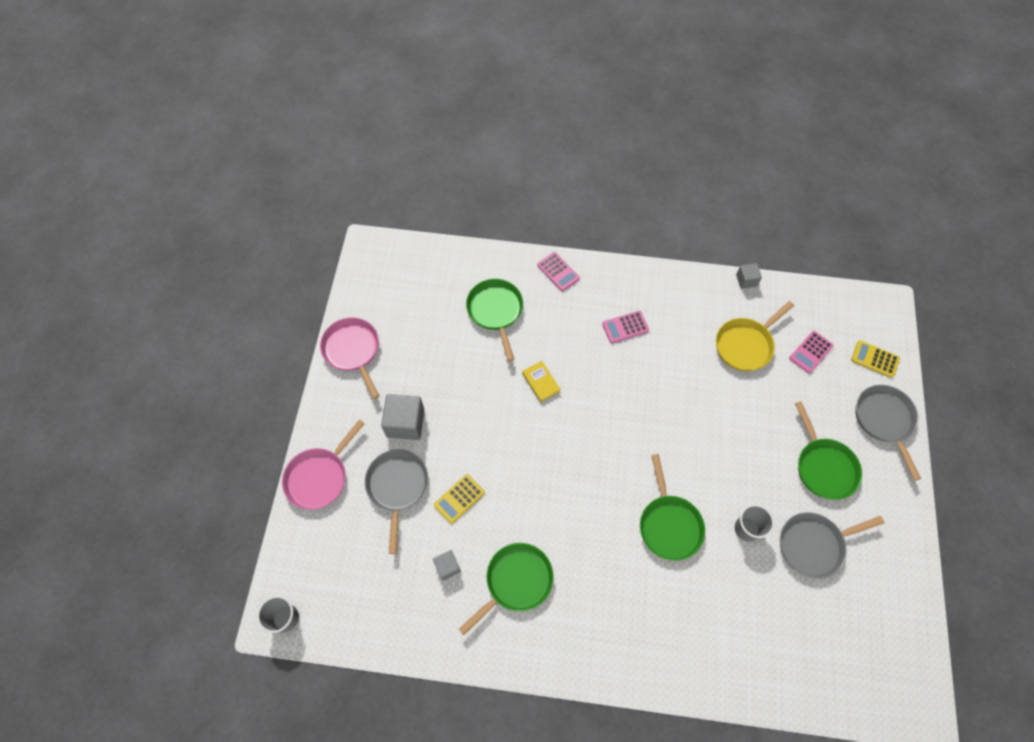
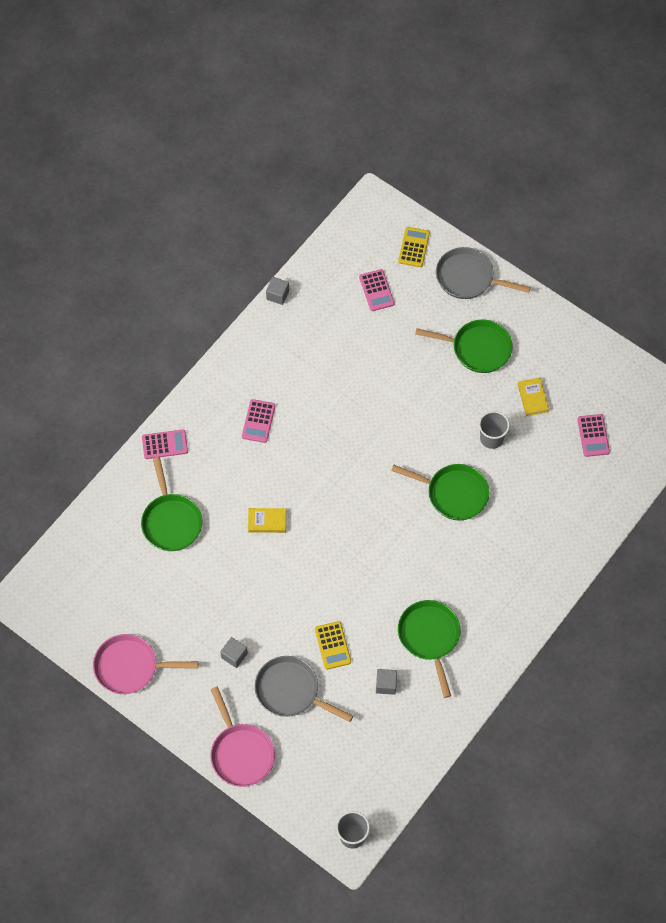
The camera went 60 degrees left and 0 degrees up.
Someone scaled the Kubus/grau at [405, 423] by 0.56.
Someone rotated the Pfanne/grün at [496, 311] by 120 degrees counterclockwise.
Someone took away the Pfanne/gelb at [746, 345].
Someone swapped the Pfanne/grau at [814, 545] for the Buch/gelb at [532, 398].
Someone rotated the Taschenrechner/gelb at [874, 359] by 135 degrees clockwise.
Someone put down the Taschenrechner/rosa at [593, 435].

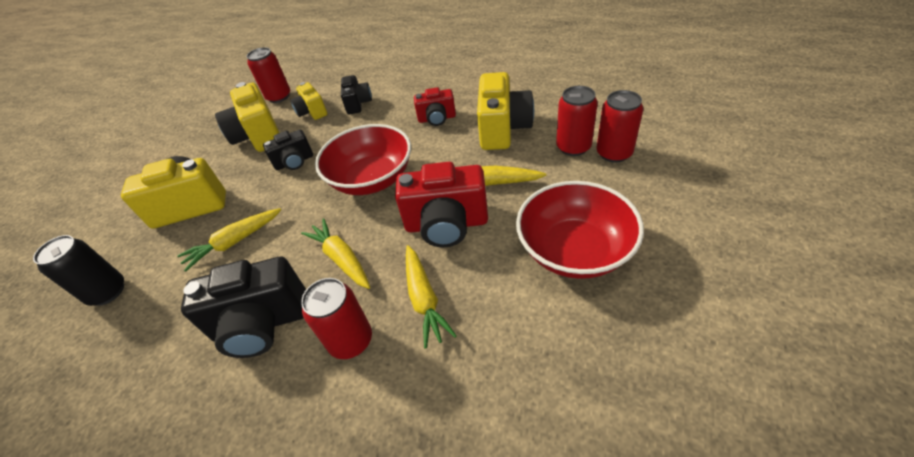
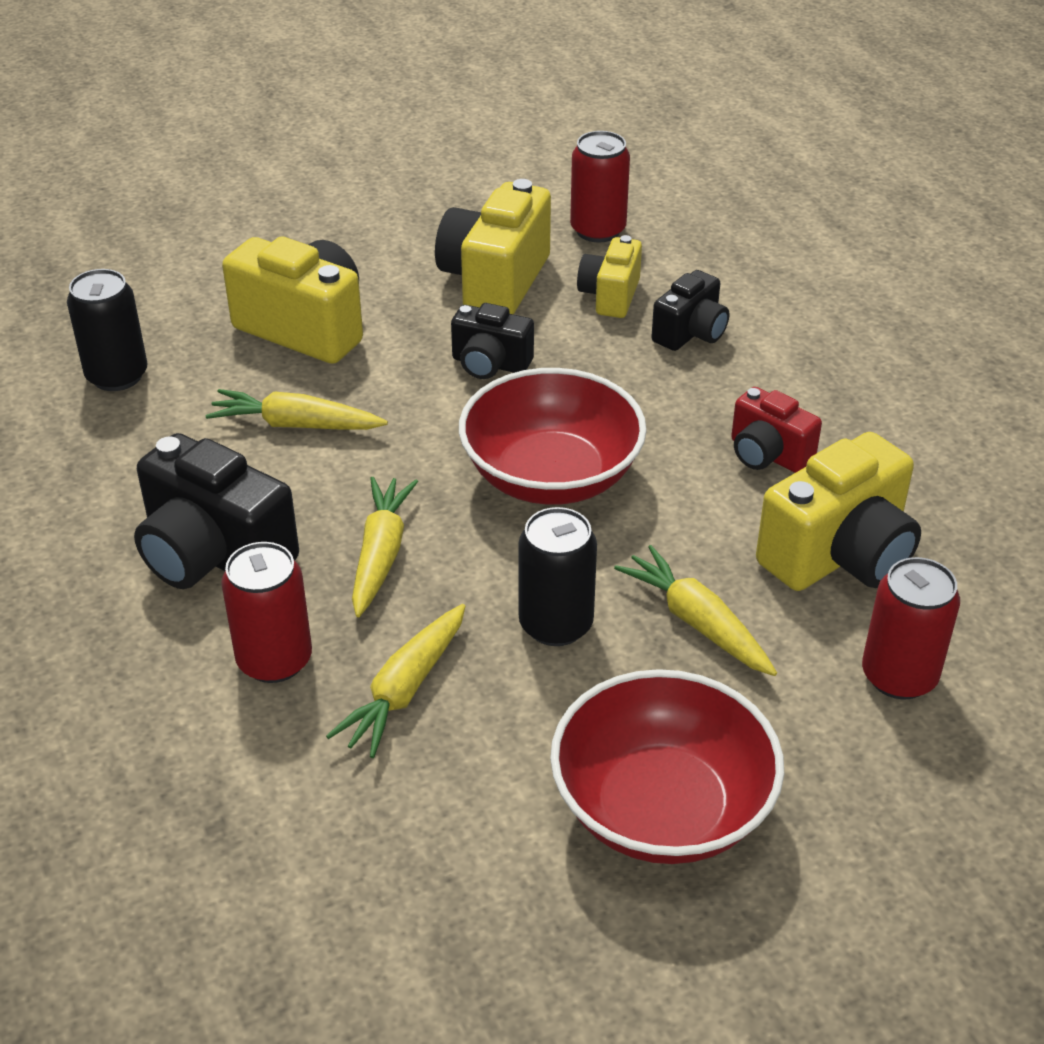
The camera went 40 degrees right and 5 degrees down.
Someone swapped the Kamera/rot at [446, 224] for the Dose/schwarz at [556, 624].
Someone took away the Dose/rot at [614, 153].

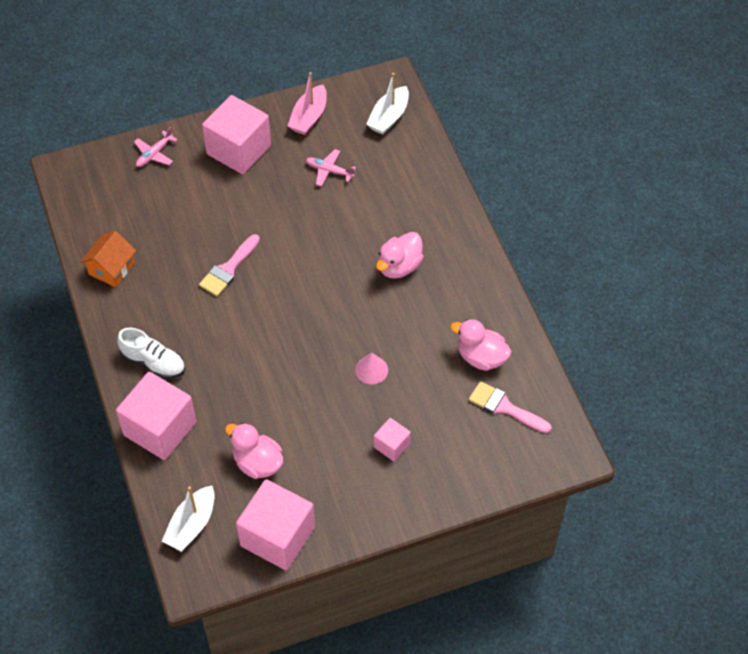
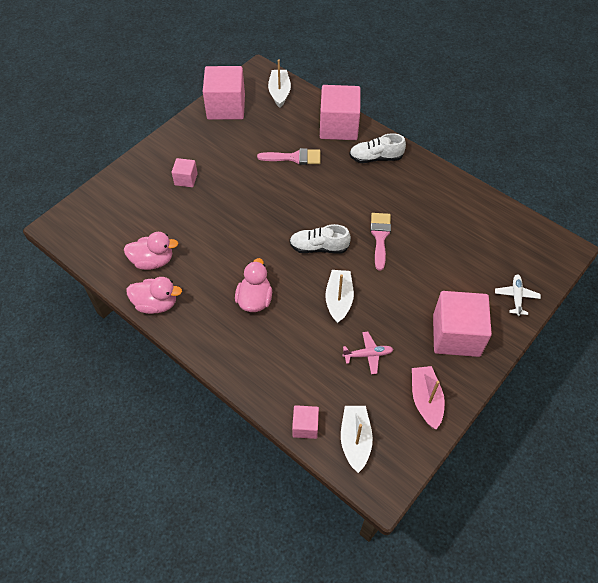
The camera went 150 degrees right and 0 degrees up.
Someone took away the Haus/orange at [111, 268].
Someone repainted the Flugzeug/rosa at [154, 154], which became the Flugzeug/weiß at [516, 296].
Someone carried the Ente/rosa from [257, 463] to [156, 304].
Someone took away the Kegel/rosa at [371, 370].
Someone carried the Pinsel/rosa from [504, 407] to [294, 157].
Someone put down the Schuh/weiß at [319, 247].
Someone put down the Kubus/rosa at [305, 426].
Someone put down the Boot/weiß at [339, 300].

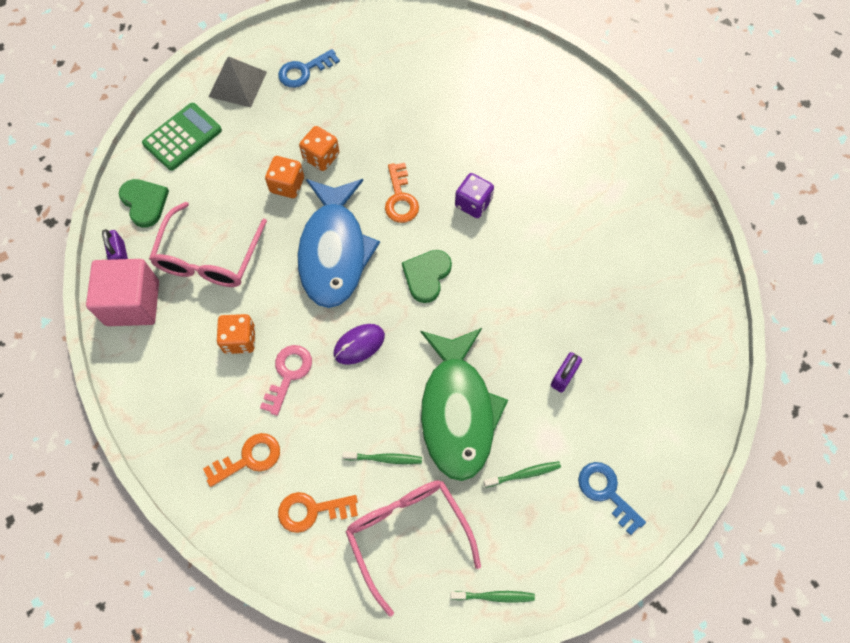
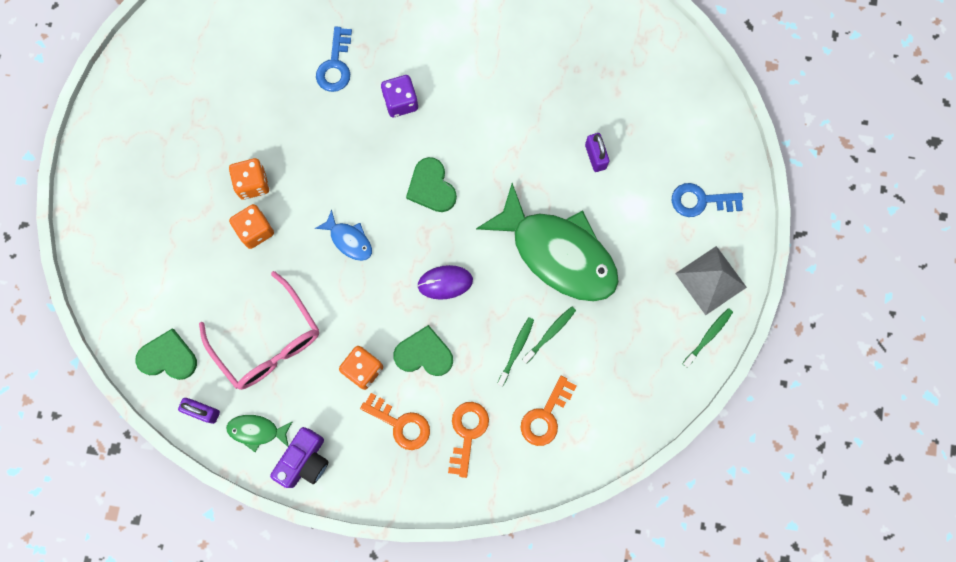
The camera went 50 degrees left and 10 degrees up.
Someone swapped the Kubus/rosa at [133, 303] for the Fisch/grün at [257, 431].
Someone took away the Taschenrechner/grün at [182, 137].
Someone carried the Pyramide/grau from [237, 84] to [711, 280].
Someone swapped the Schlüssel/rosa at [288, 374] for the Herz/grün at [424, 353].
Someone carried the Schlüssel/blau from [304, 71] to [335, 65].
Someone scaled the Fisch/blau at [334, 251] by 0.42.
Someone rotated the Computermaus/lila at [359, 345] by 75 degrees clockwise.
Someone took away the Brille/rosa at [407, 535].
Someone carried the Schlüssel/orange from [400, 198] to [401, 424].
Someone carried the Zahnbürste/grün from [524, 474] to [516, 350].
Someone put down the Kamera/lila at [305, 461].

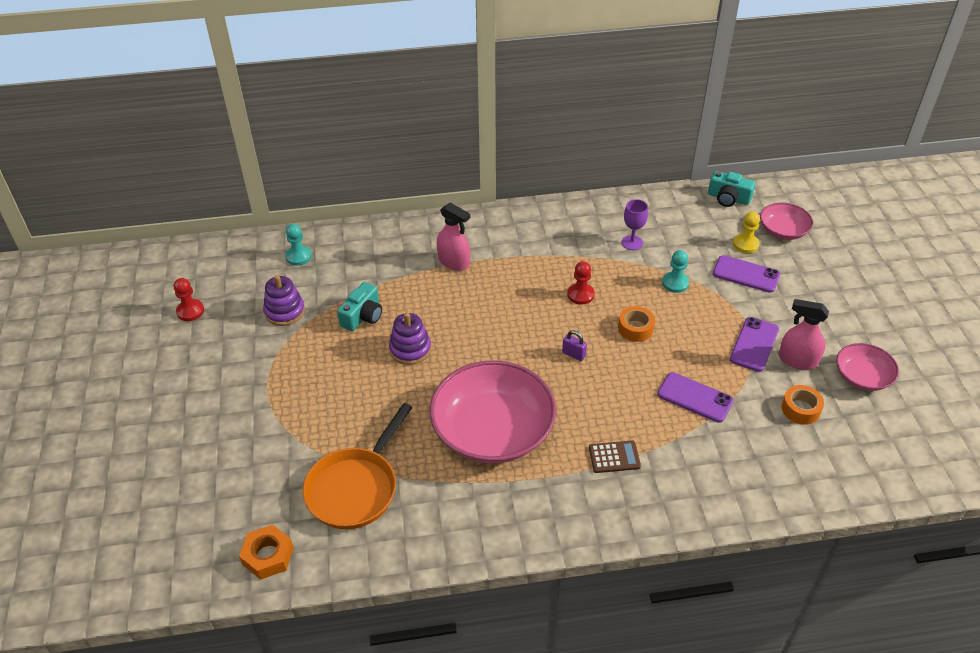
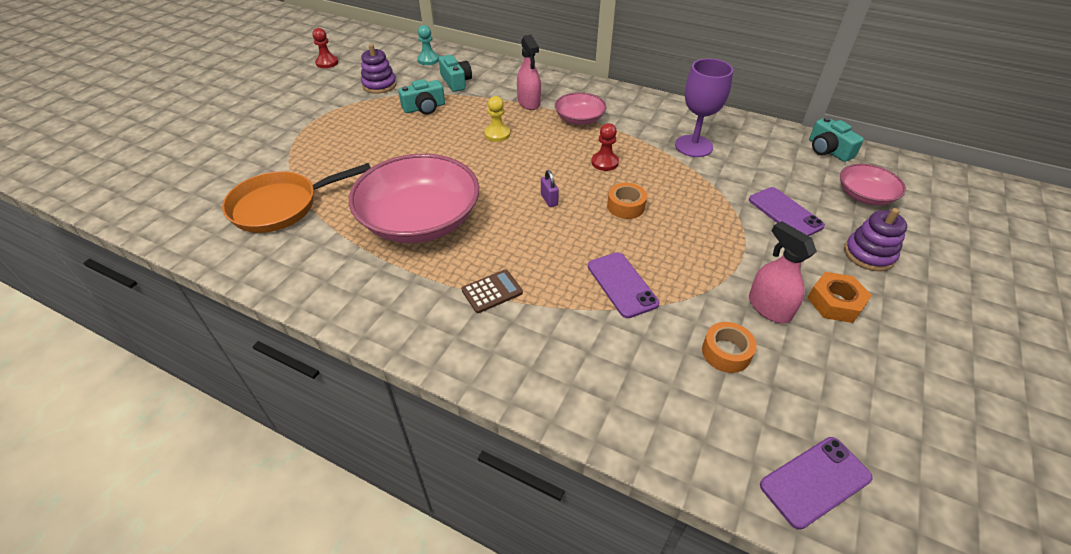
The camera went 35 degrees right and 0 degrees up.
Someone carried the Sechskantmutter/orange from [268, 556] to [835, 302].
Someone carried the Stapelspielzeug/lila from [410, 349] to [869, 254].
Someone rotated the Taschenrechner/braun at [614, 457] by 60 degrees counterclockwise.
Someone scaled the Kelch/lila at [632, 243] by 1.68.
Someone took away the Bauer/türkis at [675, 283].
Someone carried the Handy/lila from [754, 344] to [815, 481].
Someone carried the Bauer/gelb from [745, 244] to [497, 134].
Someone carried the Schüssel/rosa from [862, 377] to [579, 119].
Someone put down the Kamera/türkis at [456, 82].

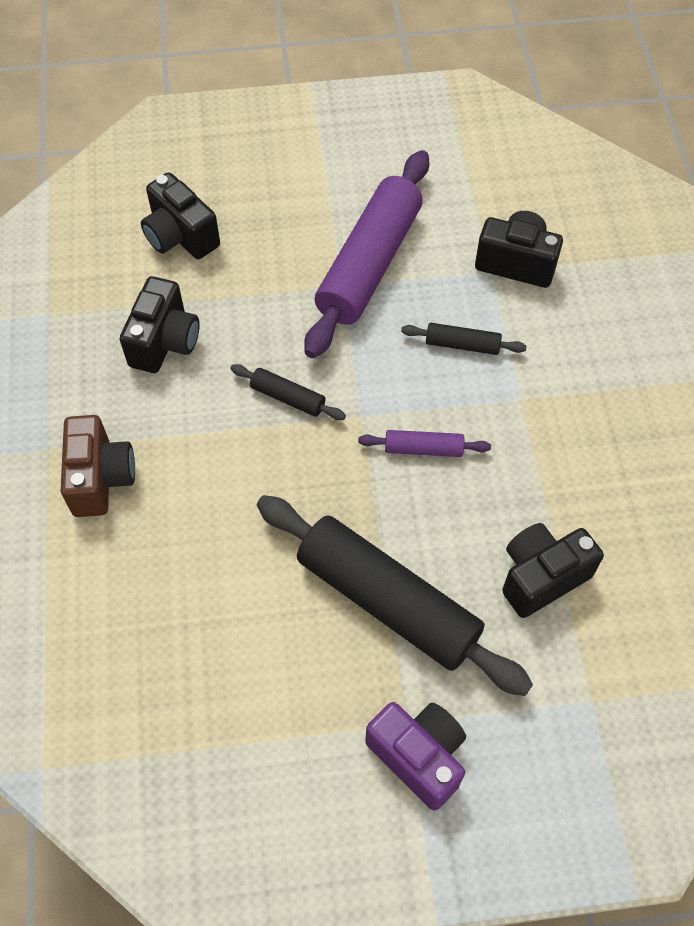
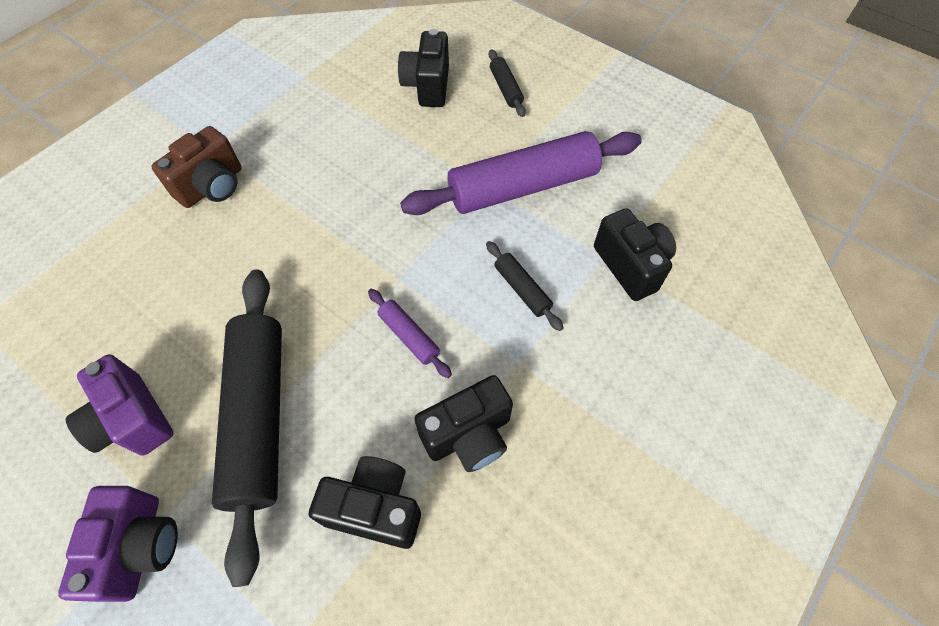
The camera went 45 degrees right and 0 degrees up.
Someone carried the Kamera/schwarz from [164, 342] to [468, 435].
Someone carried the Nudelholz/schwarz from [288, 397] to [506, 89].
Someone put down the Kamera/lila at [133, 420].

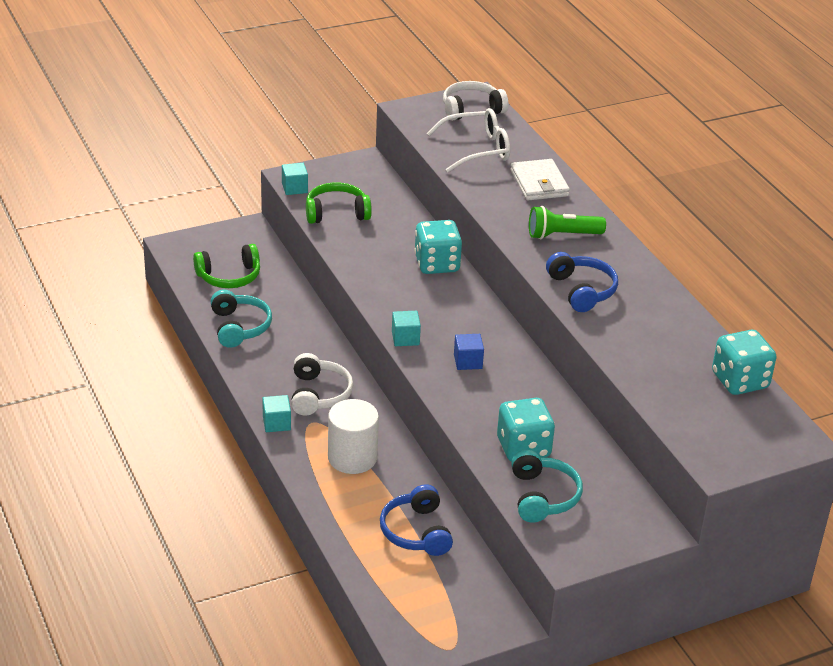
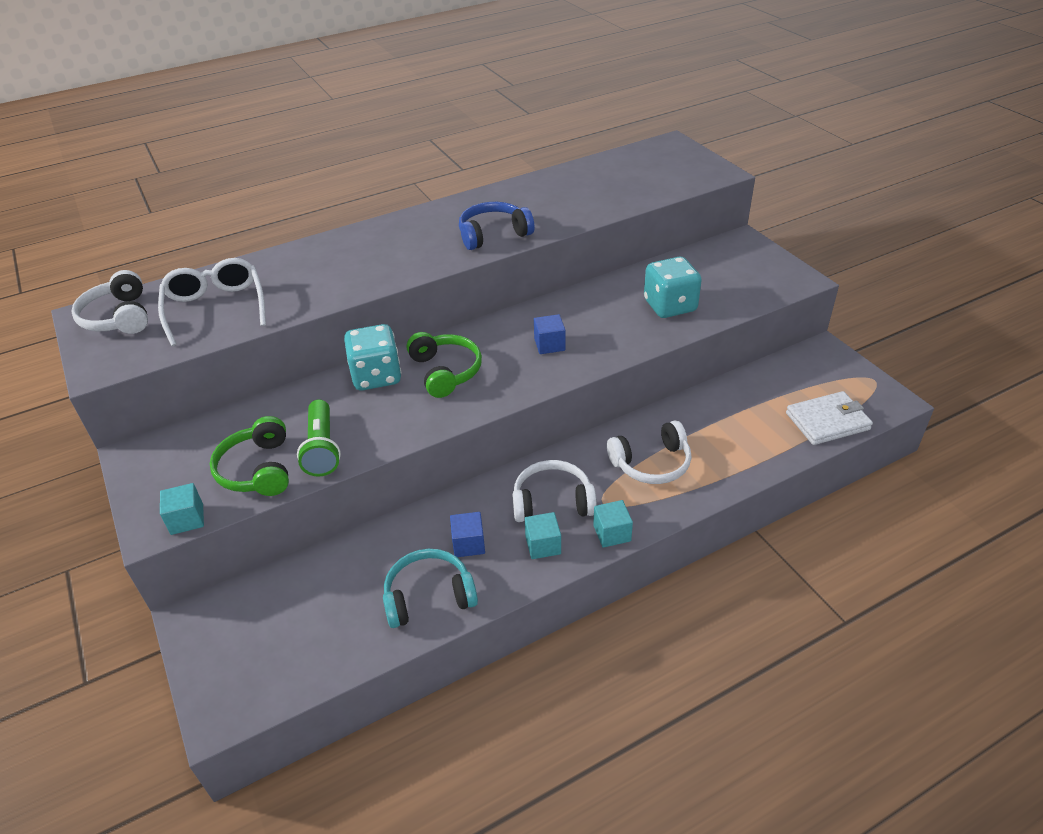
The camera went 90 degrees left and 5 degrees up.
Someone carried the Kopfhörer/grün from [229, 277] to [445, 371].
Someone swapped the Vollzylinder/weiß at [352, 458] for the Kopfhörer/weiß at [651, 464].
Someone took away the Kopfhörer/blau at [416, 532].
Someone carried the Kubus/türkis from [405, 338] to [543, 545].
Someone carried the Geldbörse/weiß from [539, 183] to [827, 421].
Someone took away the Kopfhörer/türkis at [543, 496].
Someone carried the Taschenlampe/grün from [562, 235] to [322, 448].
Someone took away the Spielwürfel/türkis at [740, 381].
Someone put down the Kubus/blau at [468, 544].

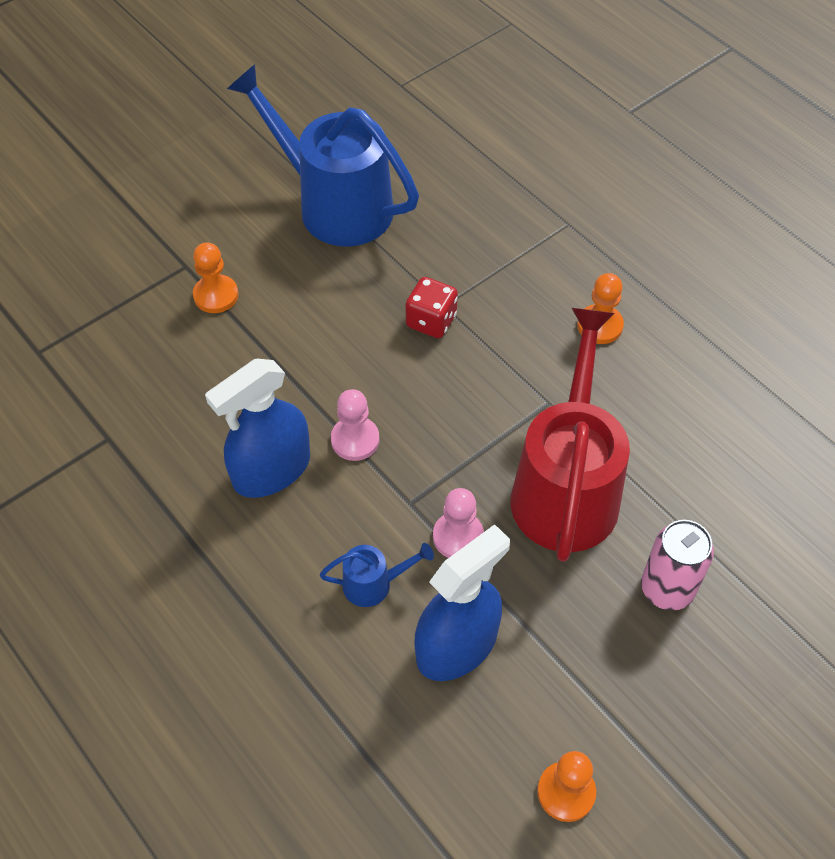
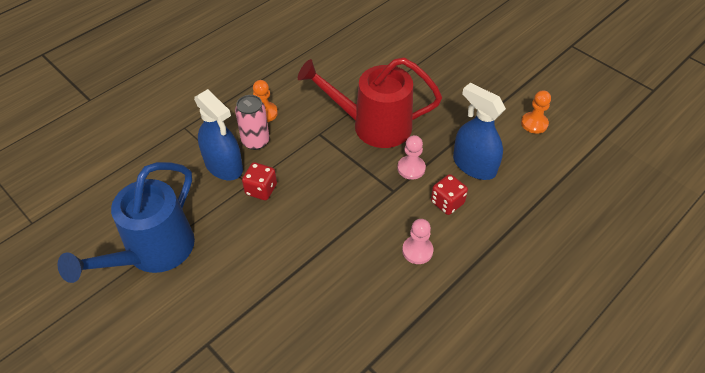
The camera went 95 degrees left and 5 degrees down.
Someone took away the Bauer/orange at [216, 295].
Someone carried the Sprühflasche/blau from [271, 470] to [224, 166].
Someone swapped the Gießkanne/blau at [374, 584] for the Spielwürfel/rot at [447, 203].
Someone carried the Bauer/rosa from [355, 440] to [417, 251].
Someone carried the Dose/rosa from [667, 589] to [255, 141].

